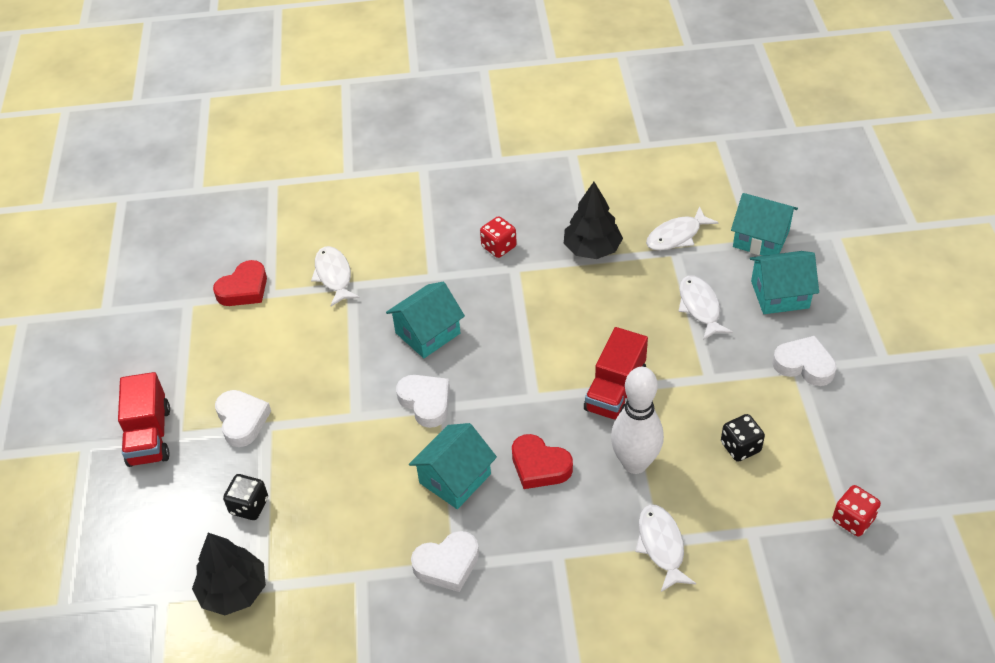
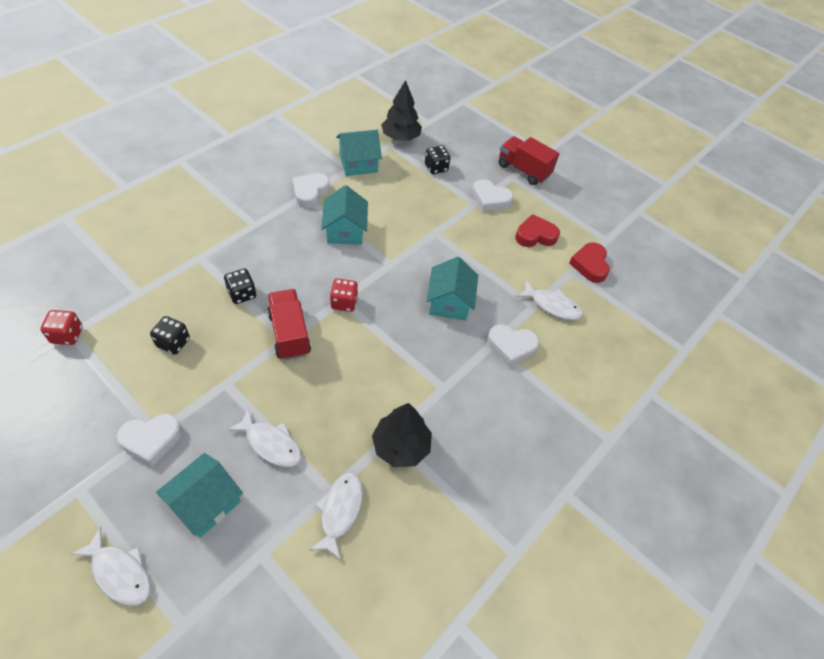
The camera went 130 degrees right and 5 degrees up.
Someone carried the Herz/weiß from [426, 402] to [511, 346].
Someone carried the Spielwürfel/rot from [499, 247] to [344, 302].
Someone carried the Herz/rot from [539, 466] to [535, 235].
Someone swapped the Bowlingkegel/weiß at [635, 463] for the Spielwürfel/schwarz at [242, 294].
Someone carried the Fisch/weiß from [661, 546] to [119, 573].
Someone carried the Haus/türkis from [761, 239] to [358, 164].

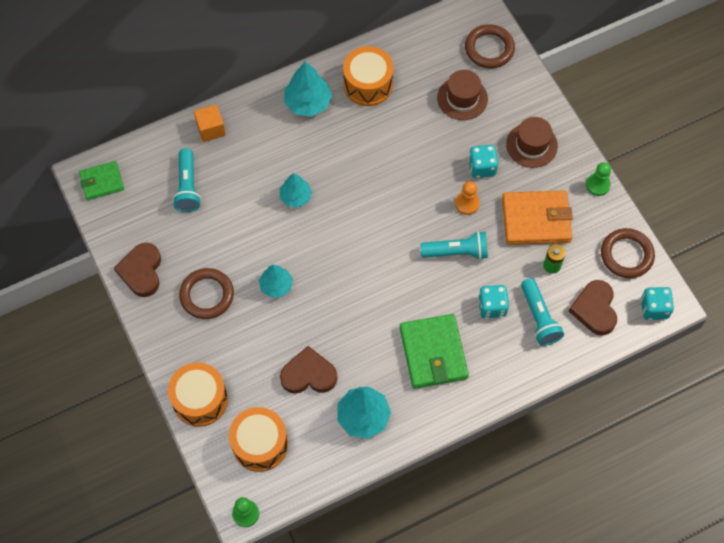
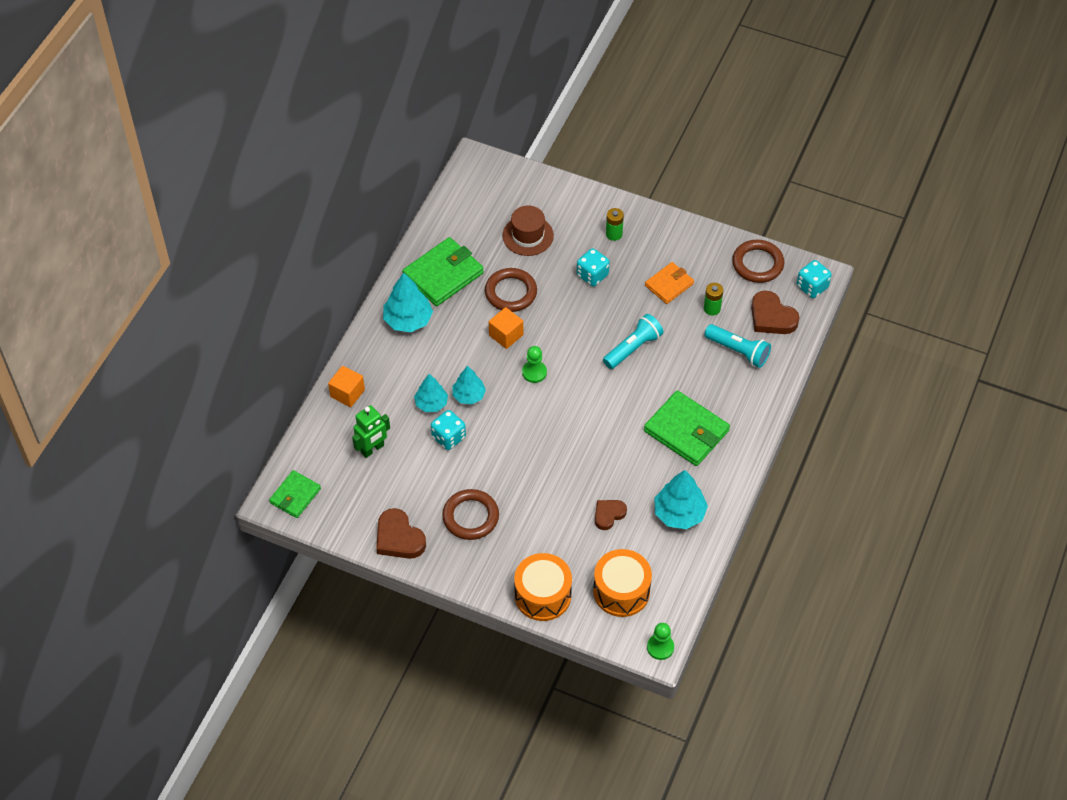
The camera went 40 degrees left and 10 degrees down.
Someone swapped the Taschenlampe/türkis at [188, 187] for the Roboter/grün at [372, 449].
Someone carried the Baum/türkis from [276, 285] to [431, 403].
Someone scaled the Herz/braun at [308, 374] by 0.64.
Someone swapped the Trommel/orange at [368, 84] for the Geldbörse/grün at [443, 274].
Someone took away the Bauer/orange at [467, 203].
Someone carried the Ring/braun from [489, 49] to [511, 292].
Someone carried the Spielwürfel/türkis from [492, 307] to [448, 437].
Someone scaled the Geldbörse/orange at [536, 220] by 0.60.
Someone swapped the Hut/braun at [531, 145] for the Batterie/grün at [614, 234].
Someone carried the Bauer/grün from [597, 185] to [534, 372].
Someone put down the Kubus/orange at [506, 335].

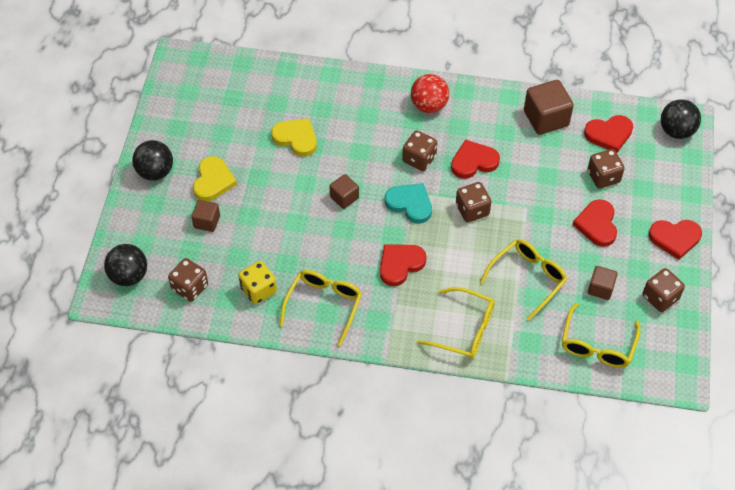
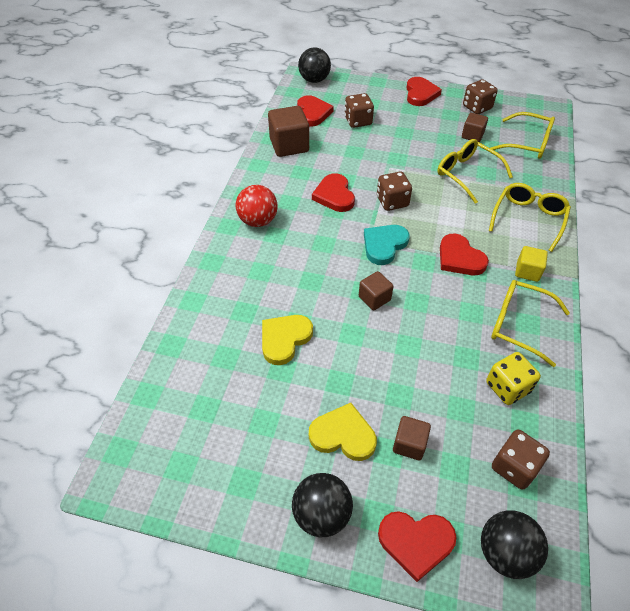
The camera went 85 degrees left and 5 degrees down.
Someone took away the Spielwürfel/braun at [419, 159].
Someone carried the Herz/rot from [597, 224] to [416, 542].
Someone put down the Kubus/gelb at [527, 271].

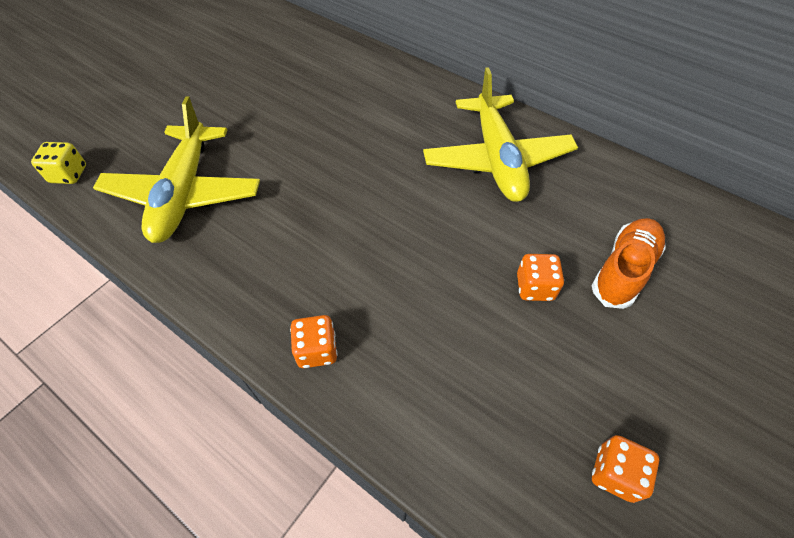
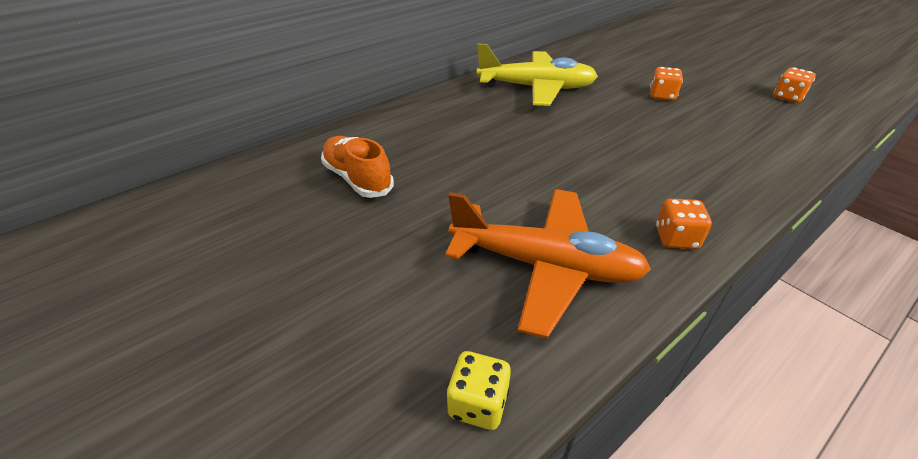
The camera went 75 degrees left and 15 degrees down.
Someone repainted the Flugzeug/gelb at [184, 193], which became the Flugzeug/orange at [544, 266].
Someone carried the Spielwürfel/orange from [317, 350] to [676, 238].
Someone carried the Schuh/orange from [623, 270] to [358, 179].

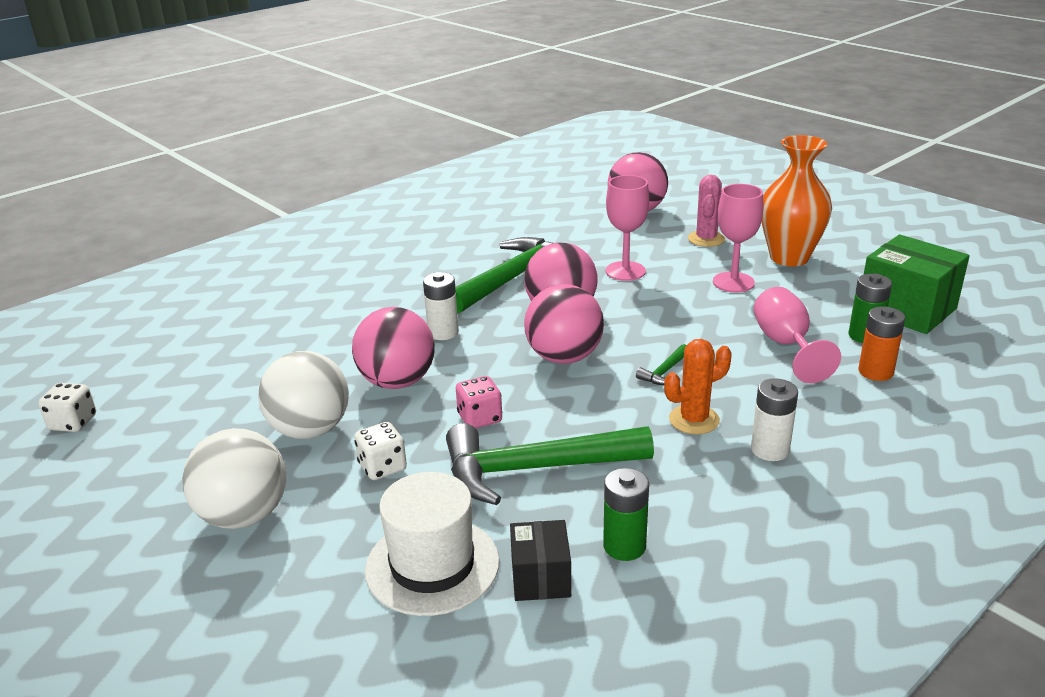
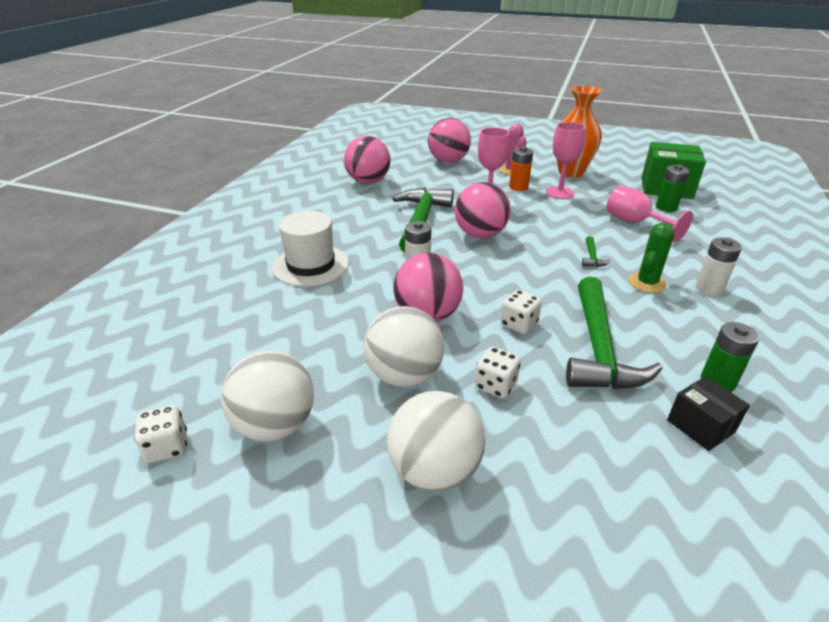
The camera went 30 degrees left and 5 degrees up.
Someone carried the Hut/weiß from [432, 565] to [311, 265].
Someone rotated the Hammer/grün at [534, 469] by 45 degrees counterclockwise.
Someone repainted the Spielwürfel/rosa at [479, 418], which became the Spielwürfel/weiß at [518, 324].
Someone carried the Ball/rosa from [564, 357] to [368, 182].
Someone repainted the Kaktus/orange at [694, 420], which became the Kaktus/grün at [647, 283].
Someone carried the Batterie/orange from [875, 372] to [518, 187].
Someone put down the Ball/weiß at [275, 425].

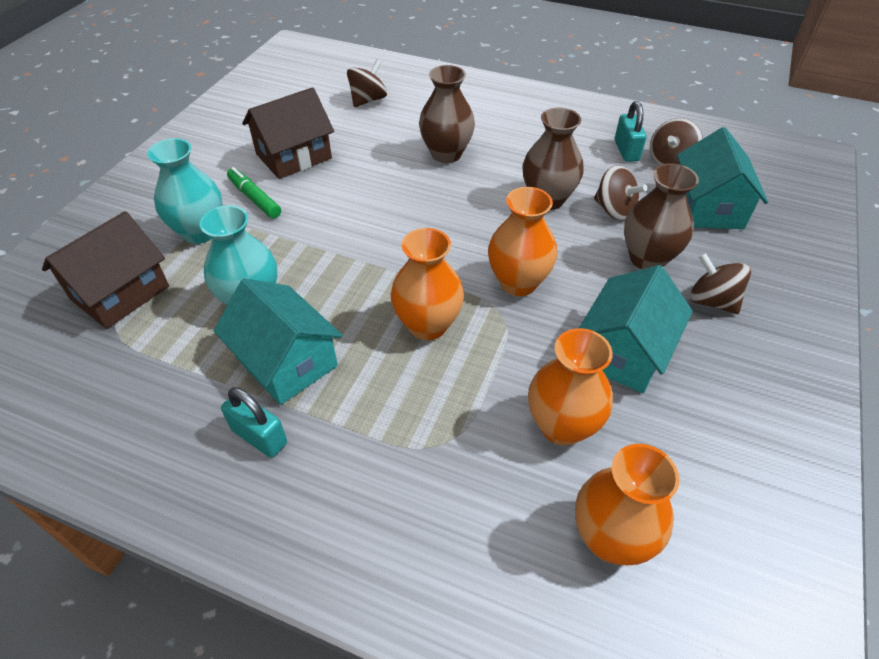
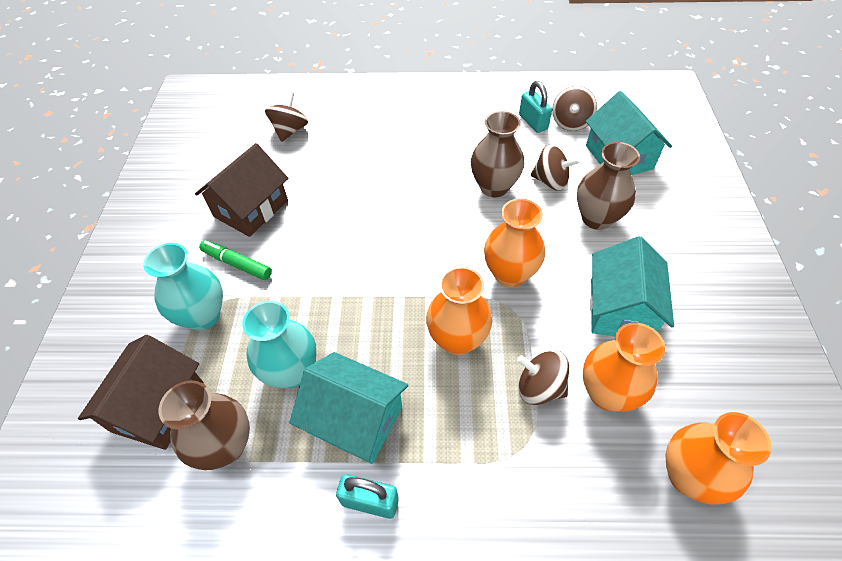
The camera went 20 degrees left and 5 degrees up.
Someone carried the Vase/braun from [446, 154] to [225, 446].
Someone carried the Kreisel/braun from [711, 301] to [539, 387].

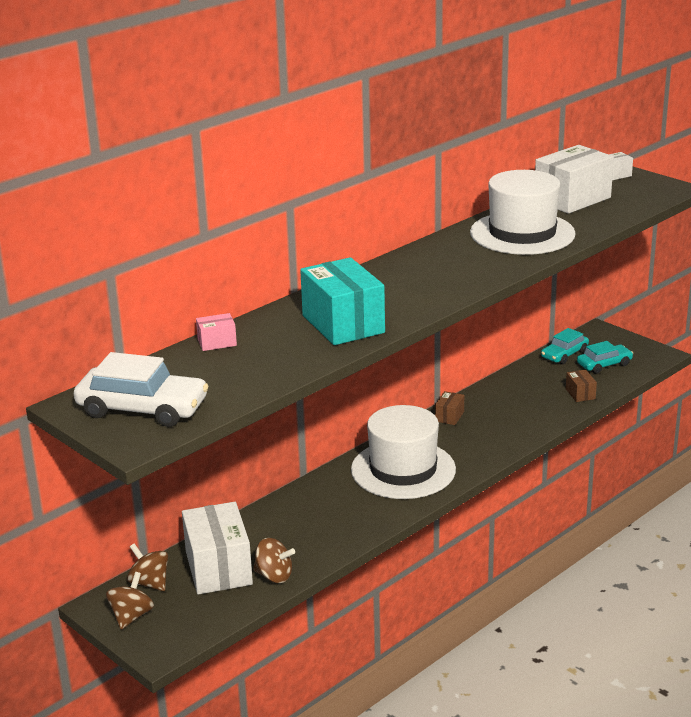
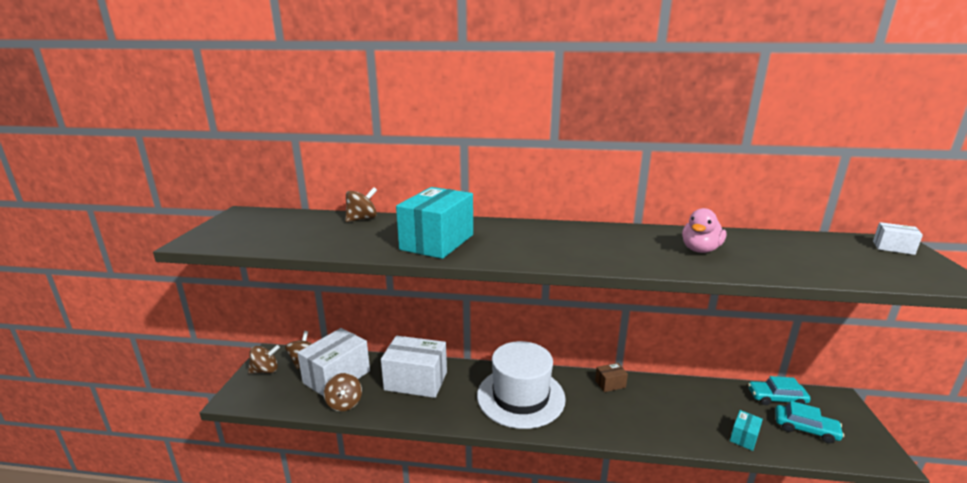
The camera went 50 degrees right and 5 degrees down.
Someone took away the Auto/weiß at [142, 409].
Someone swapped the Schachtel/rosa at [217, 342] for the Kreisel/braun at [362, 219].
Someone swapped the Hut/weiß at [522, 233] for the Ente/rosa at [700, 250].
Someone carried the Schachtel/weiß from [572, 199] to [416, 381].
Someone repainted the Schachtel/braun at [580, 394], which became the Schachtel/türkis at [744, 437].

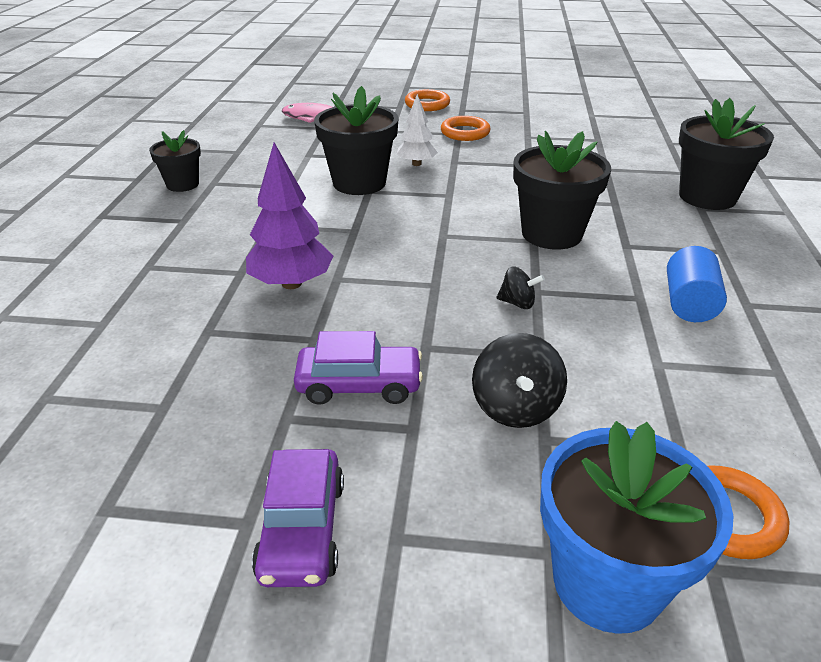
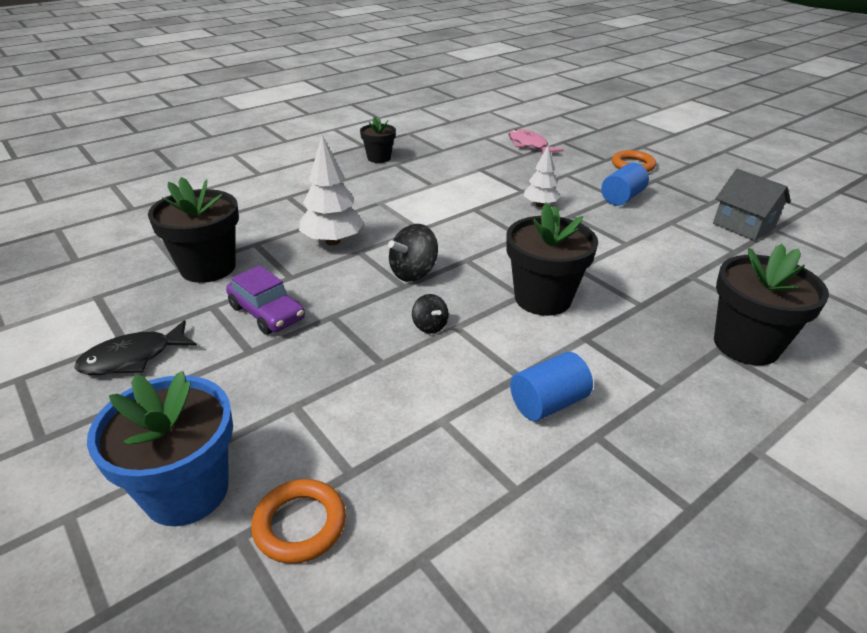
The camera went 45 degrees right and 0 degrees up.
Someone repainted the Baum/lila at [291, 283], which became the Baum/weiß at [333, 241].
Someone swapped the Auto/lila at [302, 529] for the Fisch/schwarz at [133, 358].
Someone carried the Blumentopf/schwarz from [359, 183] to [208, 267].
Someone swapped the Ring/orange at [465, 132] for the Vollzylinder/blau at [622, 198].
Someone carried the Kreisel/schwarz from [515, 407] to [413, 272].
Someone put down the Haus/grau at [743, 226].

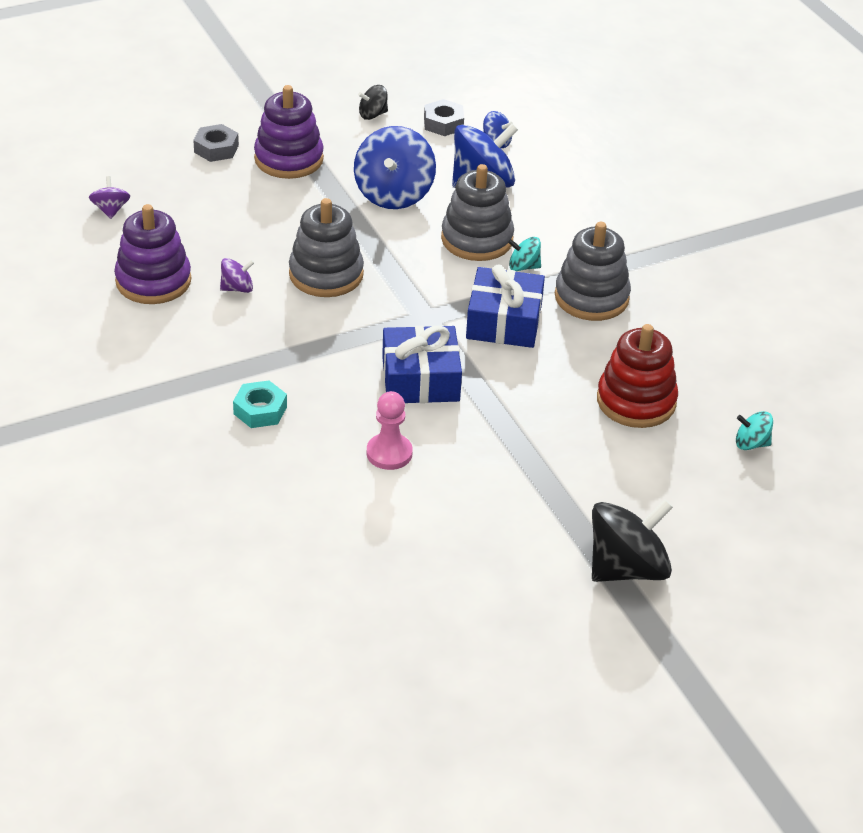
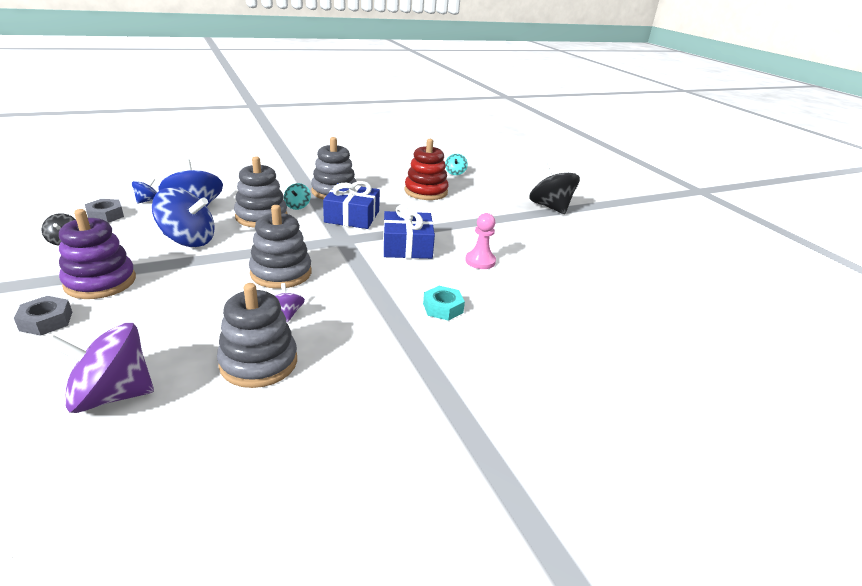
The camera went 90 degrees left and 10 degrees down.
Someone scaled the Kreisel/lila at [110, 210] by 2.06.
Someone repainted the Stapelspielzeug/lila at [153, 281], which became the Stapelspielzeug/grau at [258, 362].

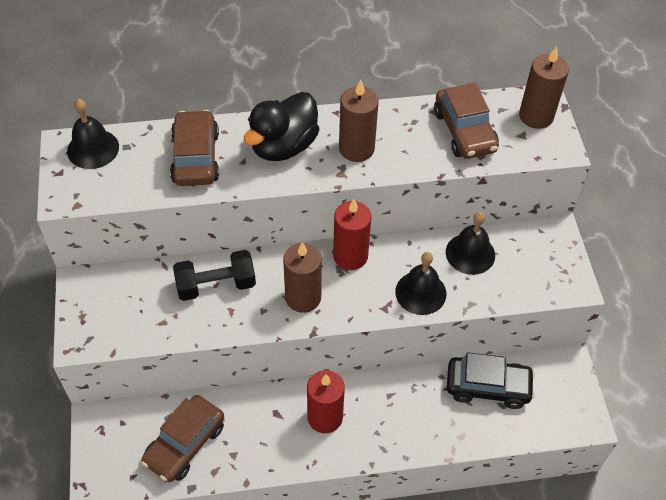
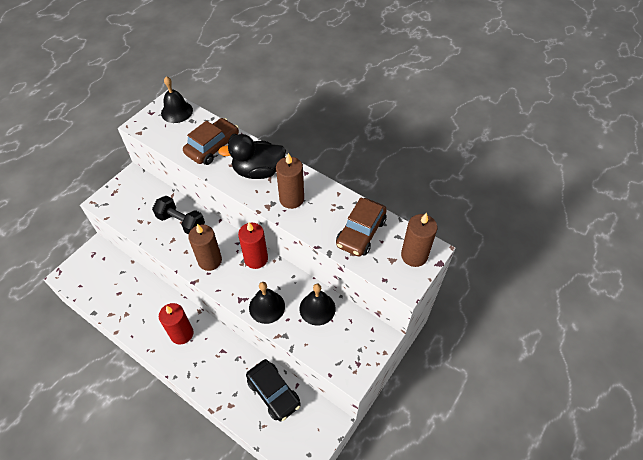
The camera went 45 degrees right and 0 degrees up.
Someone took away the Auto/braun at [185, 444].

